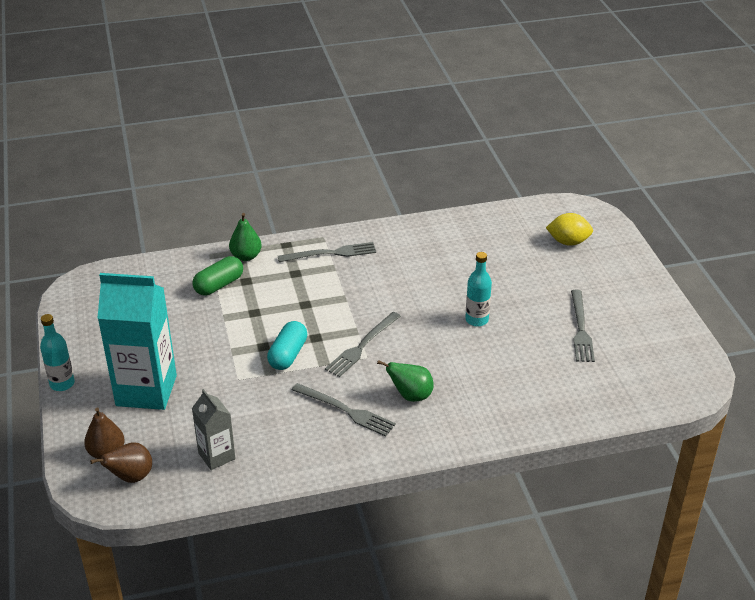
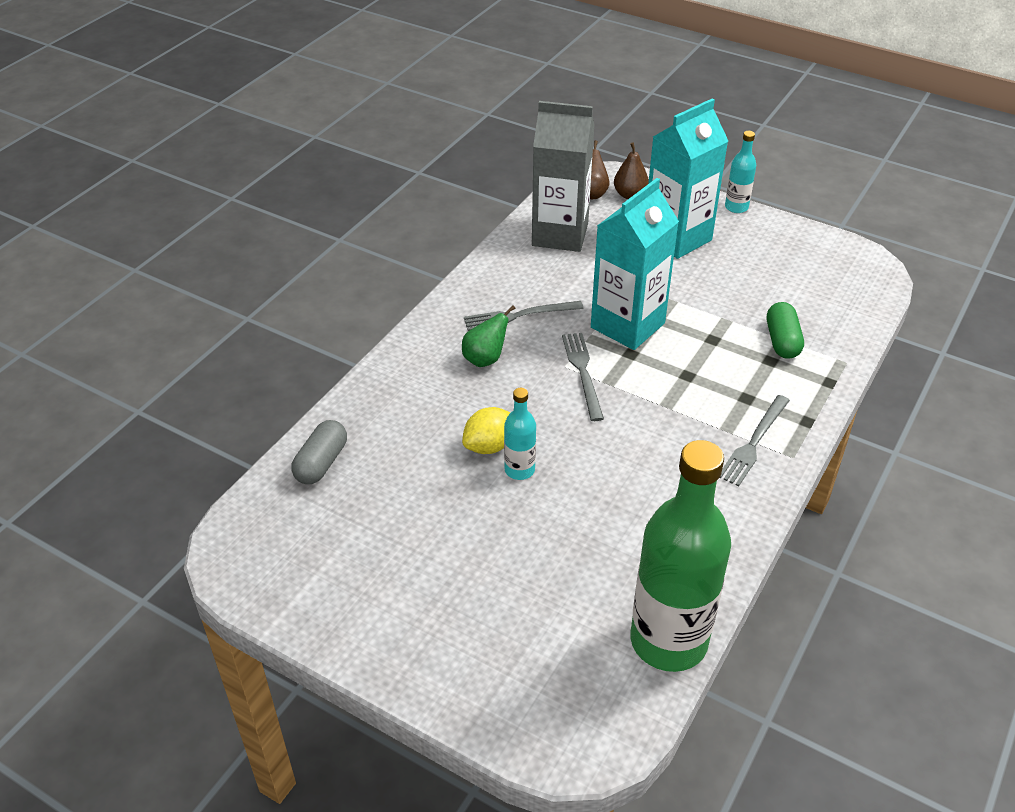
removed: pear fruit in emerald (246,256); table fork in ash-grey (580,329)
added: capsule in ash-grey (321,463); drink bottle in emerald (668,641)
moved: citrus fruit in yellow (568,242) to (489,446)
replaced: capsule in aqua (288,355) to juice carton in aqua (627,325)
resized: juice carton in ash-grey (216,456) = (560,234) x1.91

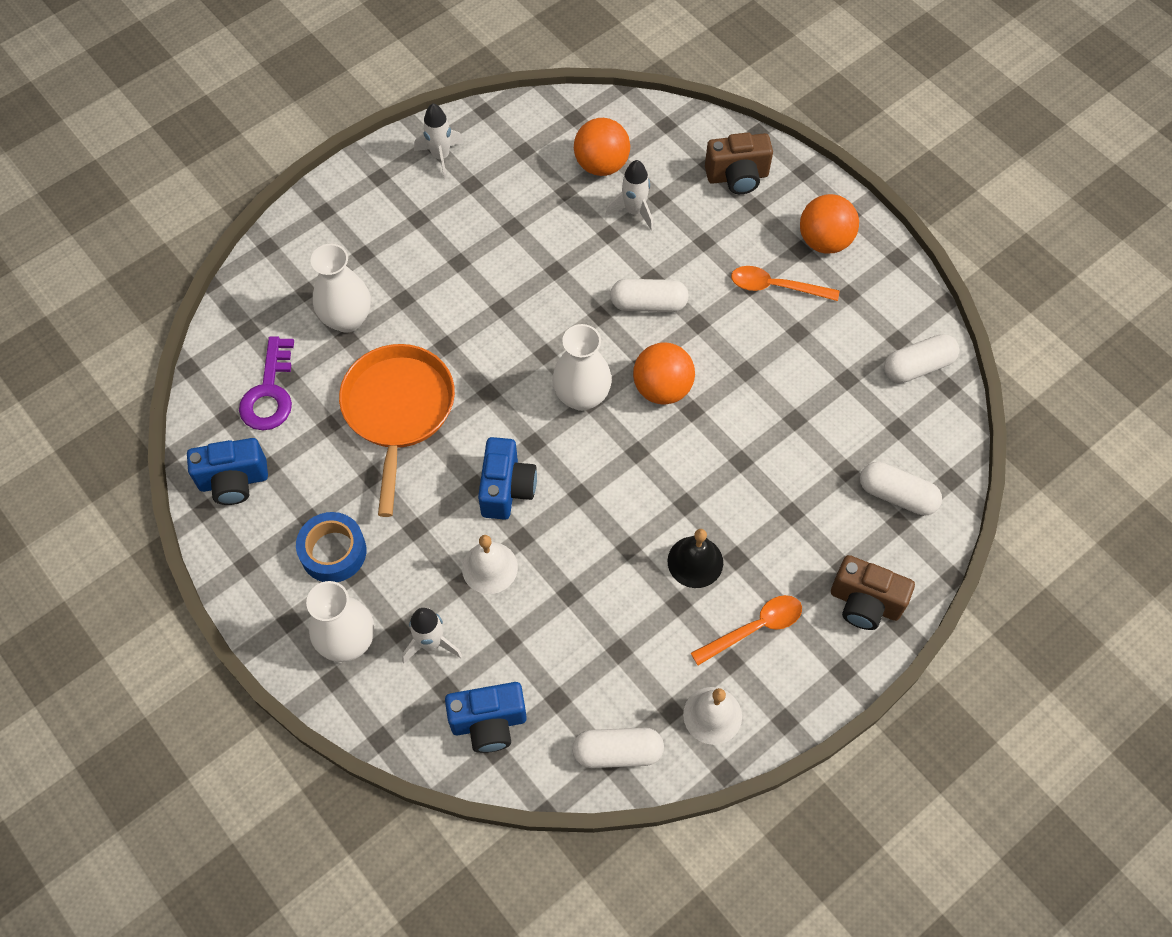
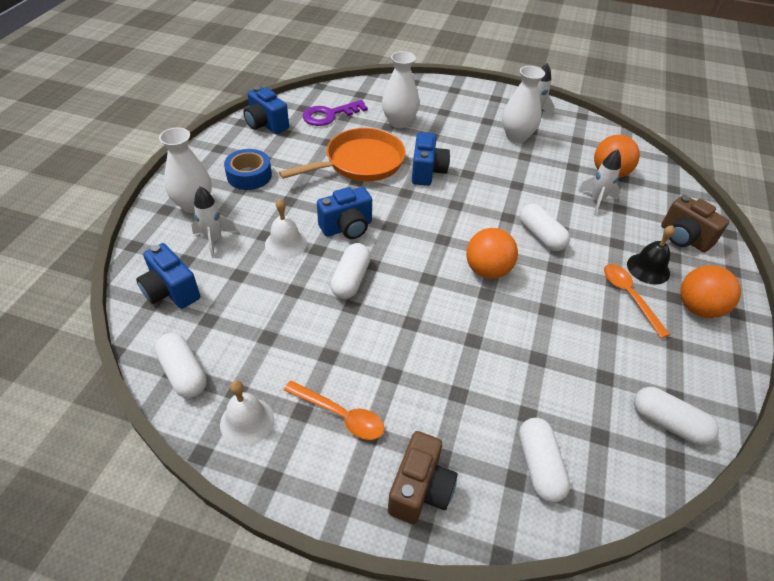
added: capsule in snow-white (351,279); photo camera in cobalt (427,172)
moved: vase in snow-white (582,396) to (516,136); school bell in jet-black (695,561) to (648,268)
turned: photo camera in brown (865,603) = (420,489) 150 degrees counterclockwise

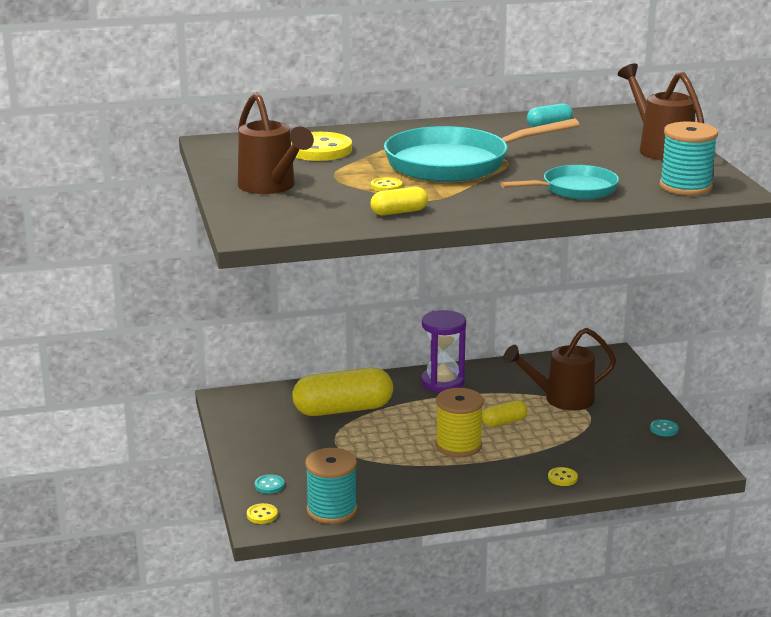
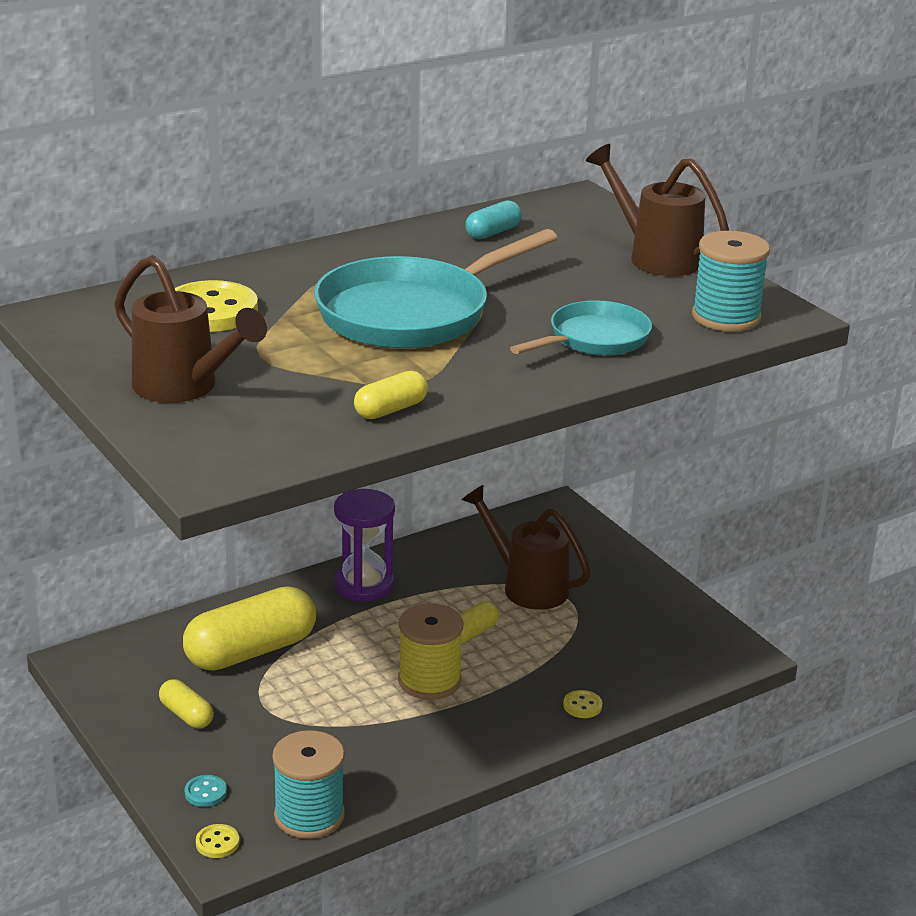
removed: sewing button in yellow (386,186); sewing button in aqua (664,429)
added: capsule in yellow (186,715)
turned: watering can in brown (561,399) = (527,586) 75 degrees clockwise

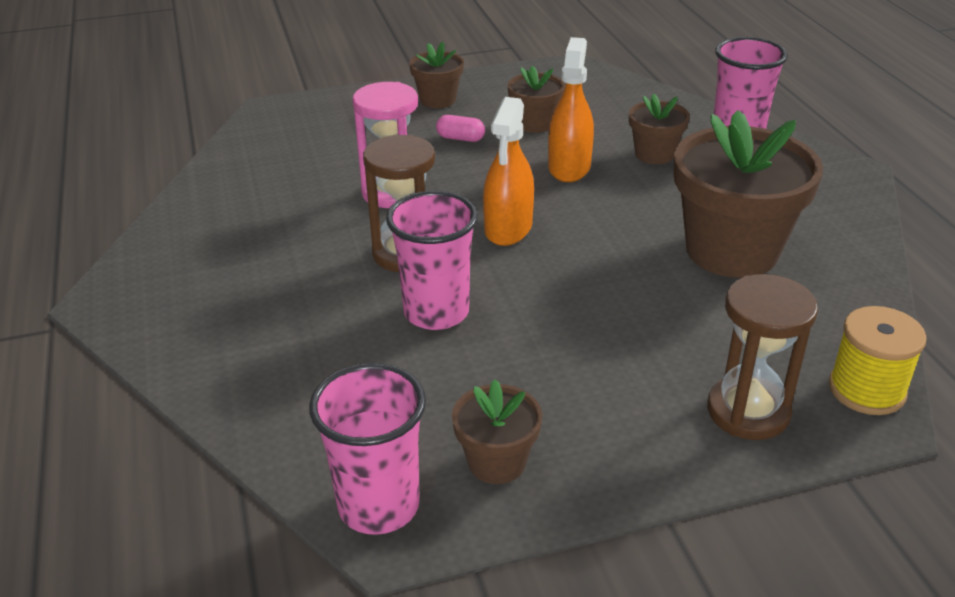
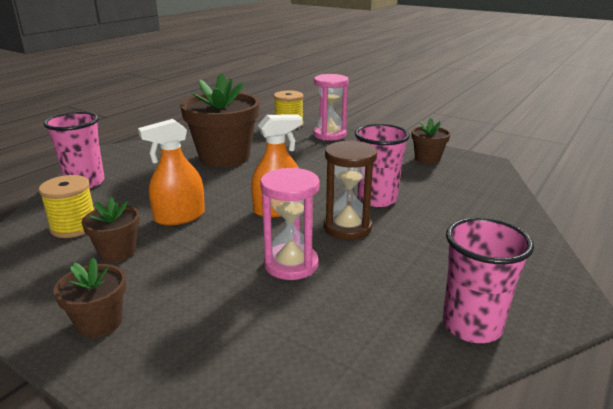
removed: capsule in rose-pink (460,138); plant pot in brown (654,154)
added: spool in yellow (74,227)
moved: tumbler in rose-pink (378,506) to (472,326)
recoloured: sandglass in brown (748,411) to sandglass in rose-pink (329,135)

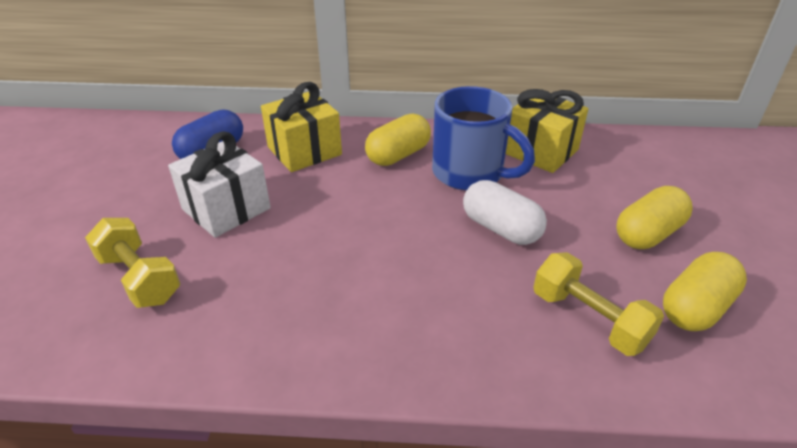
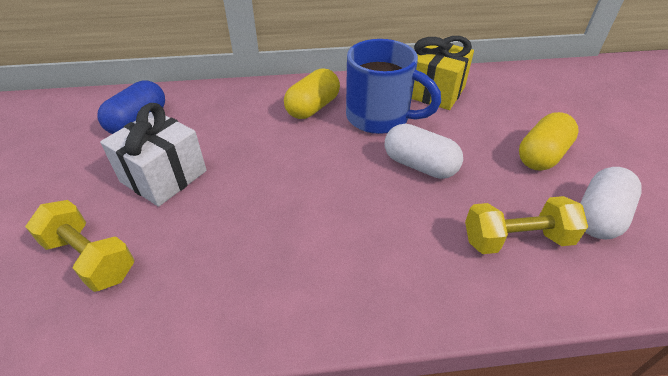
removed: wrapped gift in yellow (304,151)
recoloured: capsule in yellow (695,307) to capsule in snow-white (599,216)
turned: free weight in yellow (589,319) = (516,240) 45 degrees counterclockwise

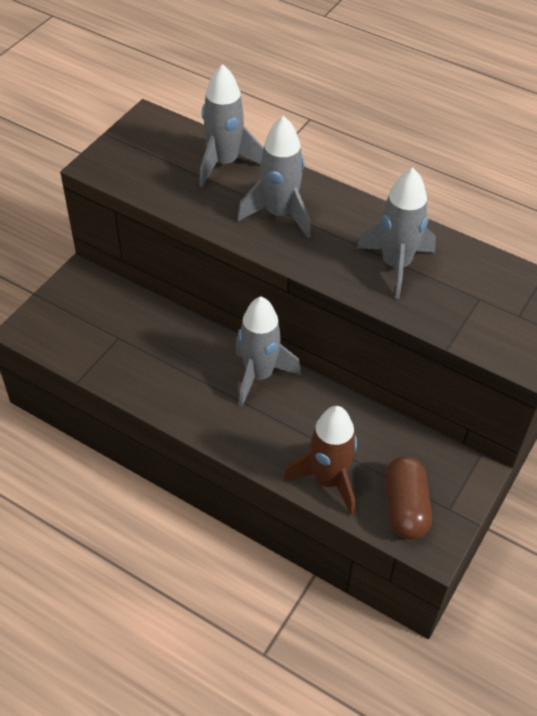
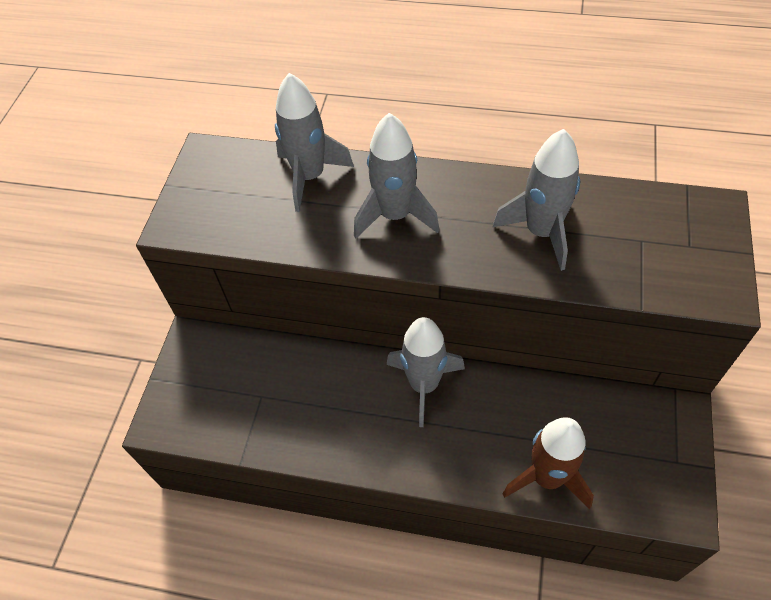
removed: capsule in brown (405,507)

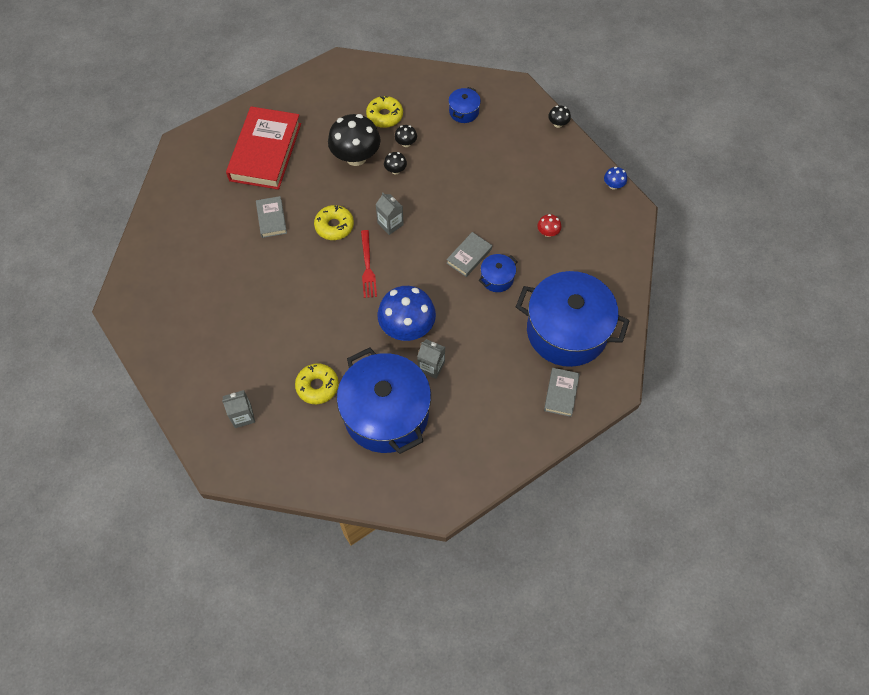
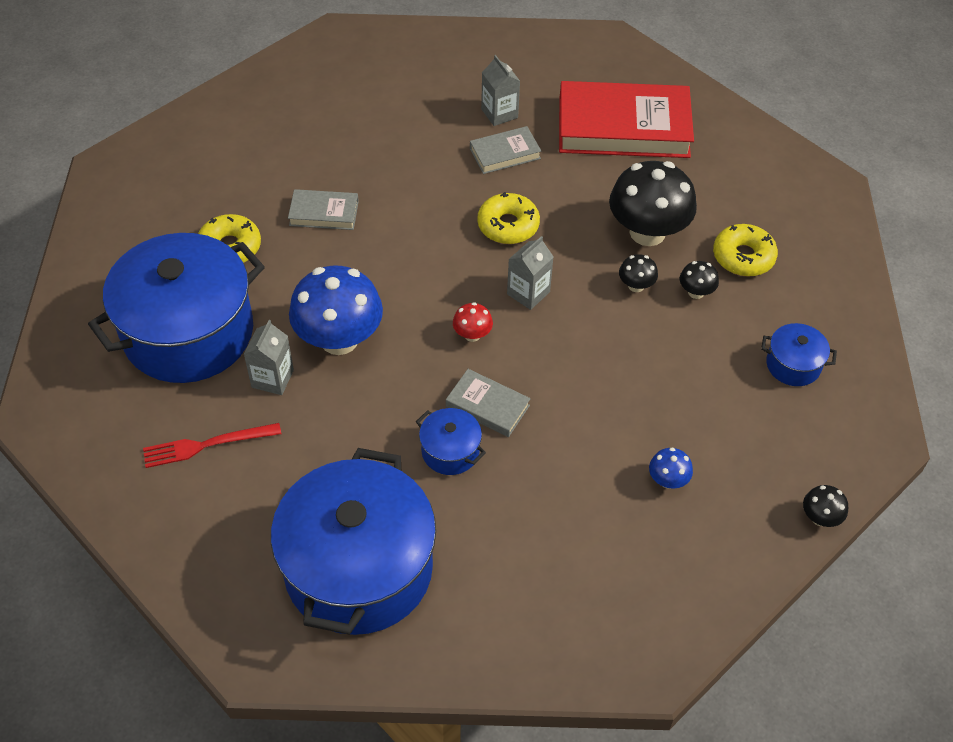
moved: juice carton in ash-grey (243,416) to (499,113); table fork in scarlet (367,266) to (207,445); mushroom in scarlet (548,232) to (472,335); hardcover in ash-grey (561,393) to (324,213); mushroom in cobalt (613,185) to (667,480)

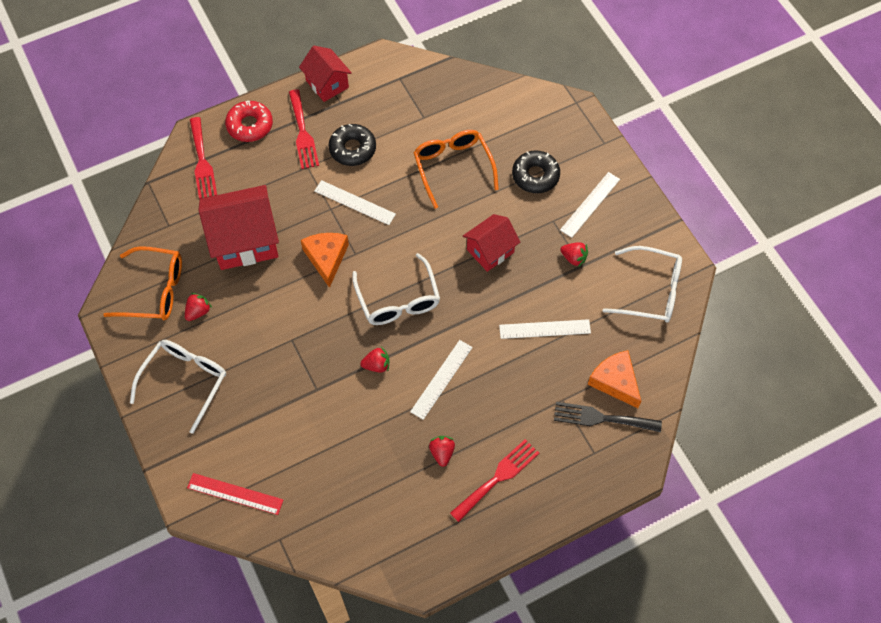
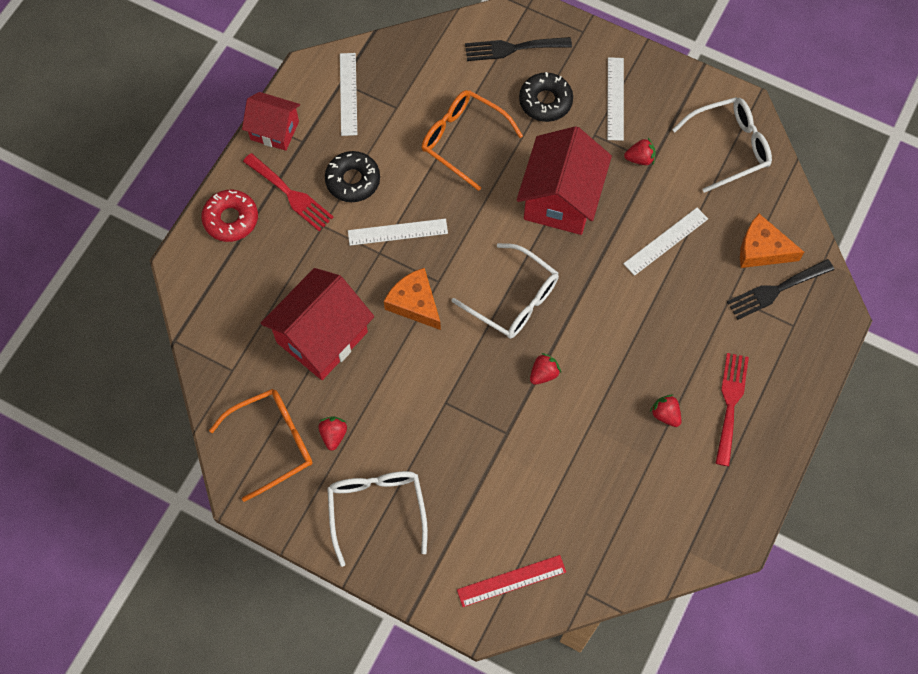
removed: table fork in scarlet (202,162)
added: table fork in jet-black (512,48)
moved: measuring stick in snow-white (441,379) to (348,94)
resized: toy house in scarlet (490,251) = (561,199) x1.65

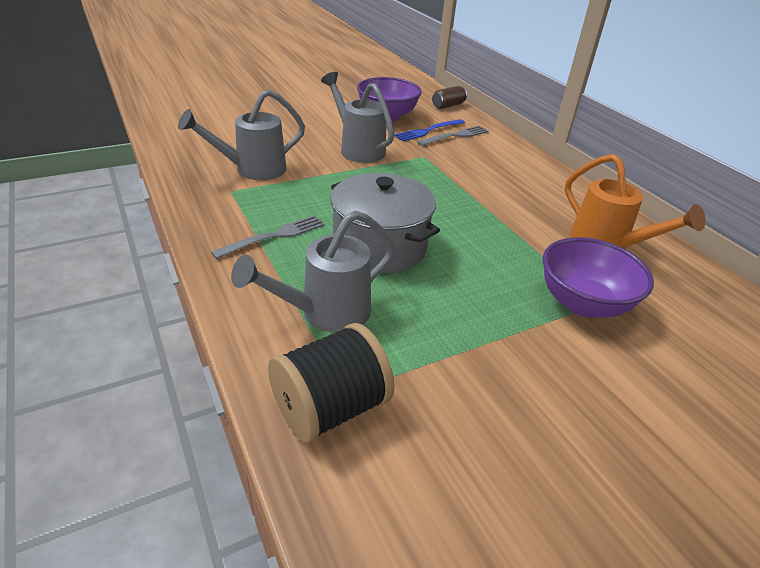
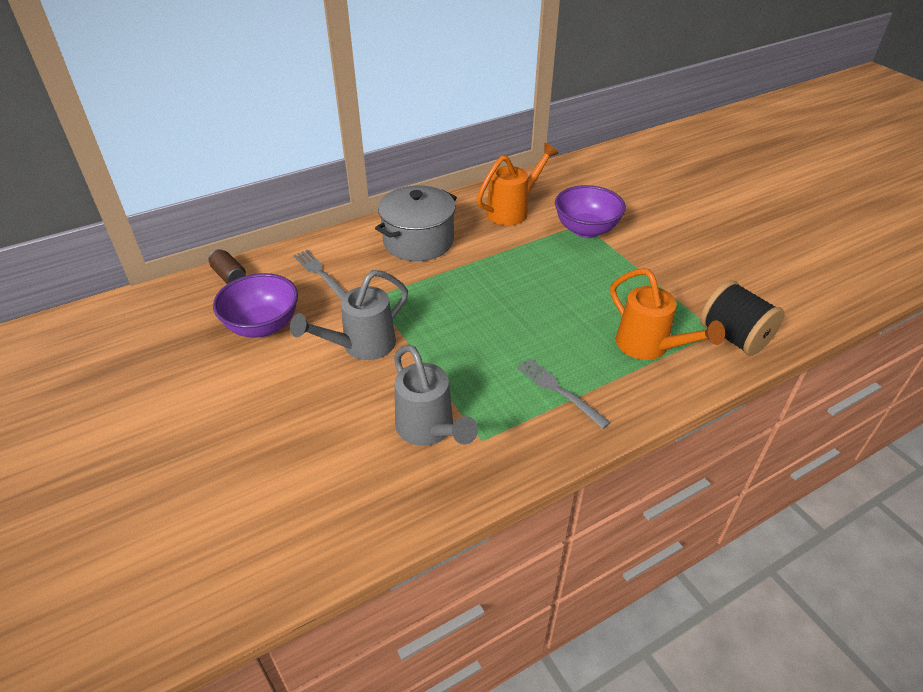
removed: table fork in cobalt (428,131)
moved: cooking pot in ash-grey (379,246) to (418,241)
recoloured: watering can in ash-grey (325,313) to watering can in orange (649,347)

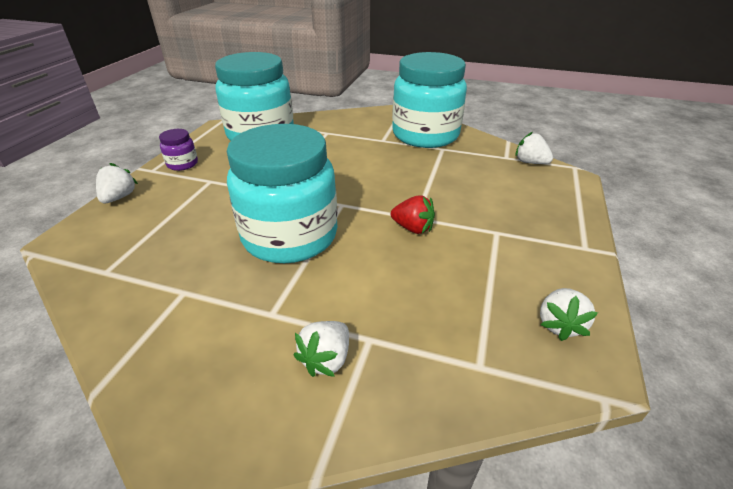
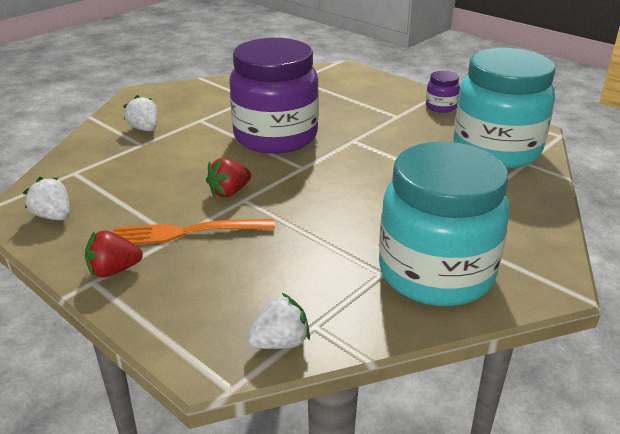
removed: berry in snow-white (119,197)
added: berry in scarlet (114,270); table fork in orange (187,232)
recoloured: jam jar in aqua (290,236) to jam jar in purple (275,136)

